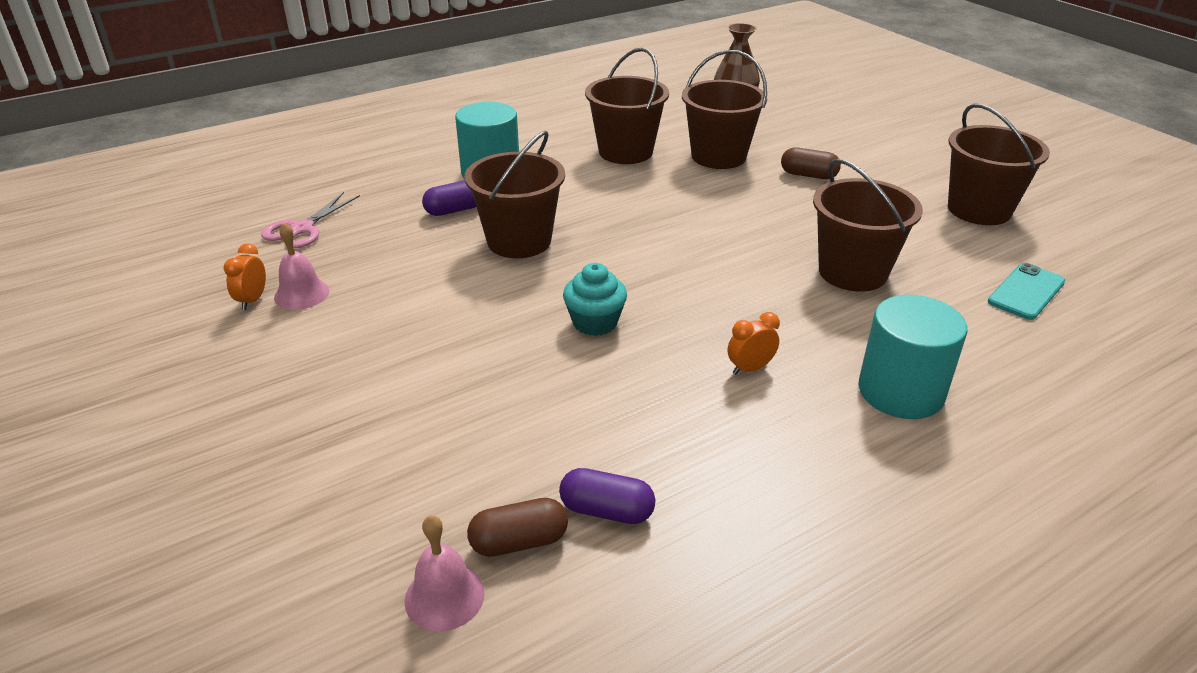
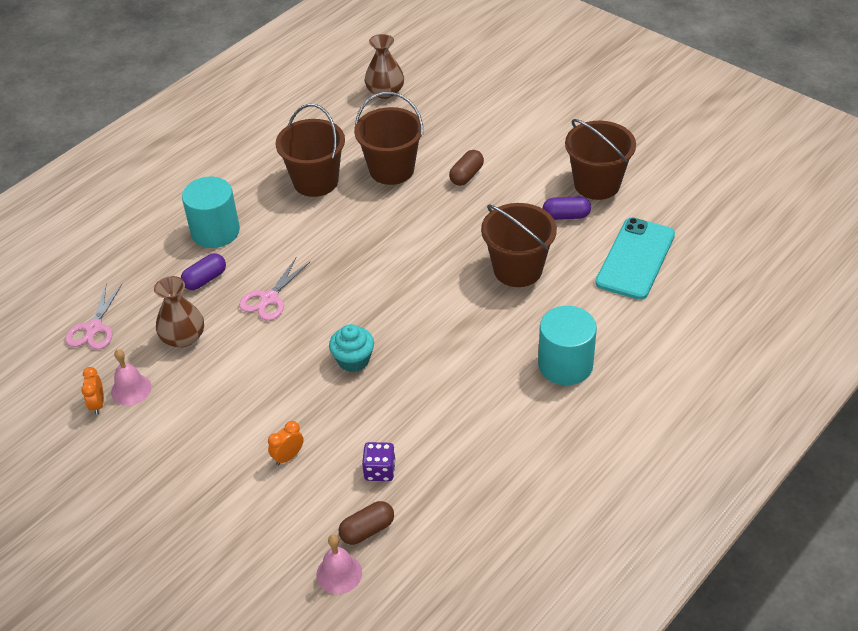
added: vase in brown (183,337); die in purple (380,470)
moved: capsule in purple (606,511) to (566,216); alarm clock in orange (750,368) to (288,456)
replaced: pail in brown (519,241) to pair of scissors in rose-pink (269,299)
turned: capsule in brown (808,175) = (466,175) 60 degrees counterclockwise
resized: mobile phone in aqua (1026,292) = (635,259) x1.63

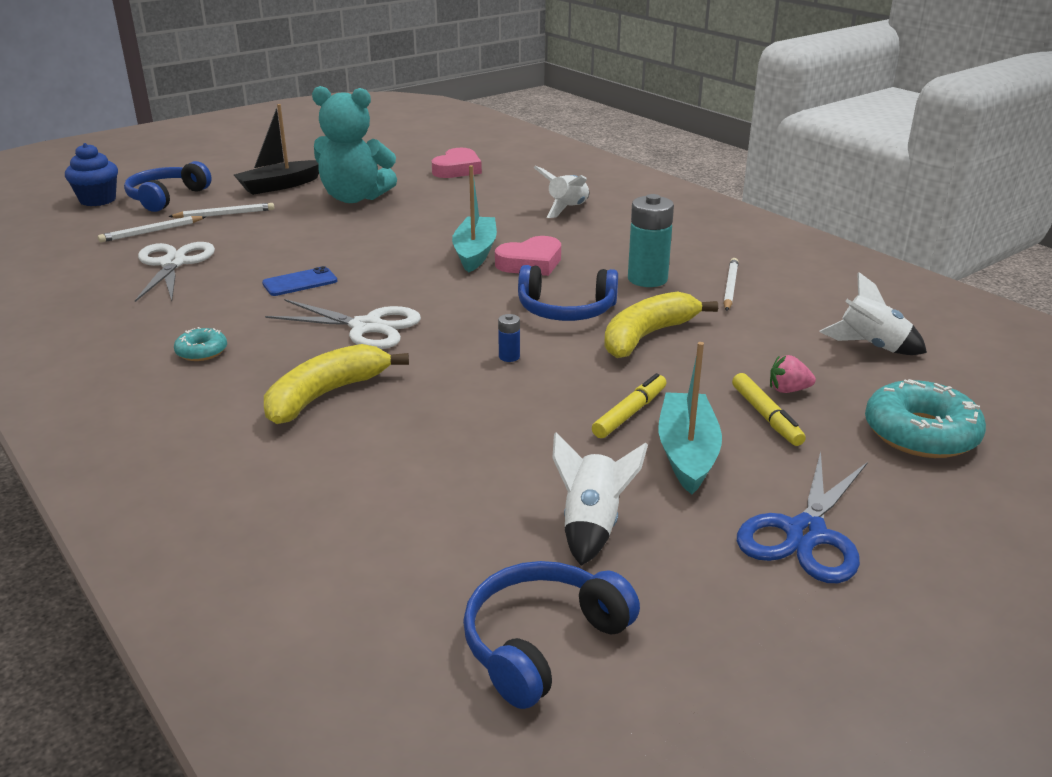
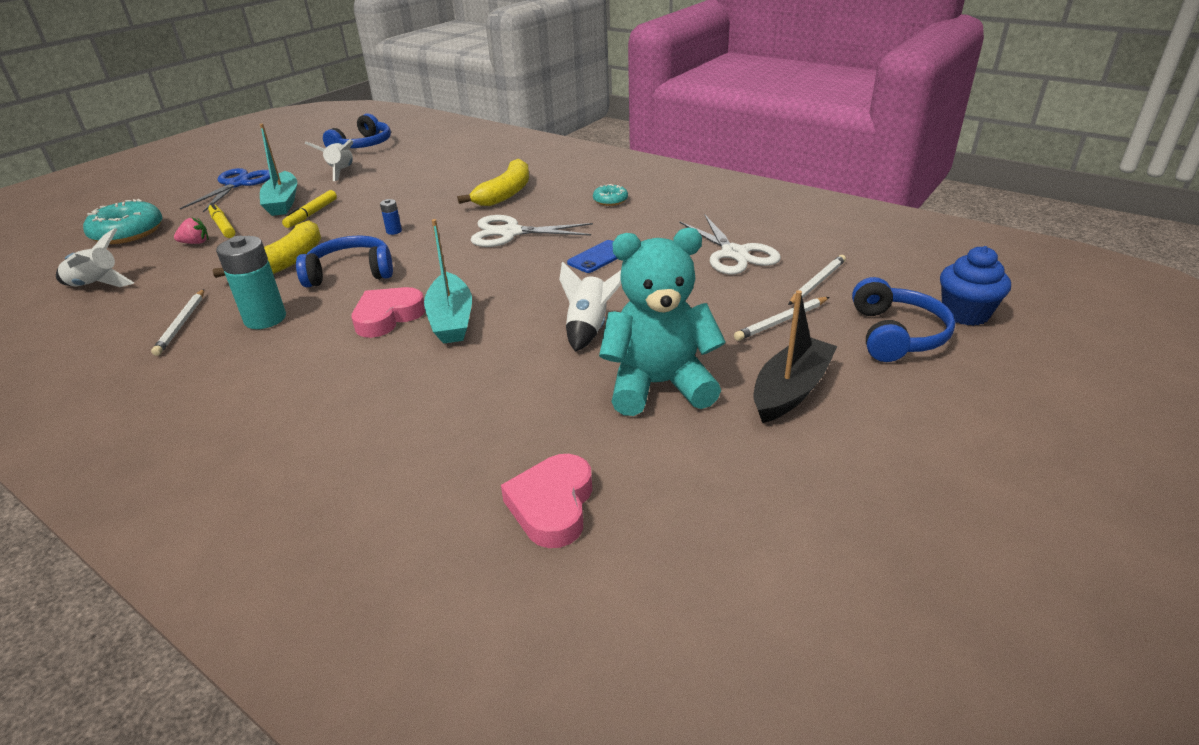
moved: toy rocket in snow-white (567,209) to (589,328)

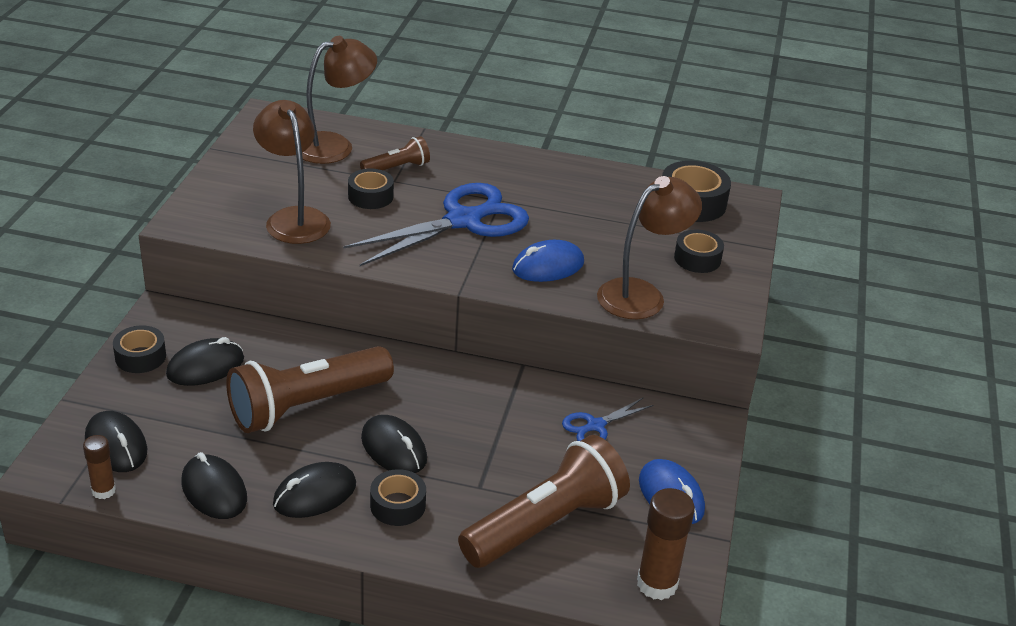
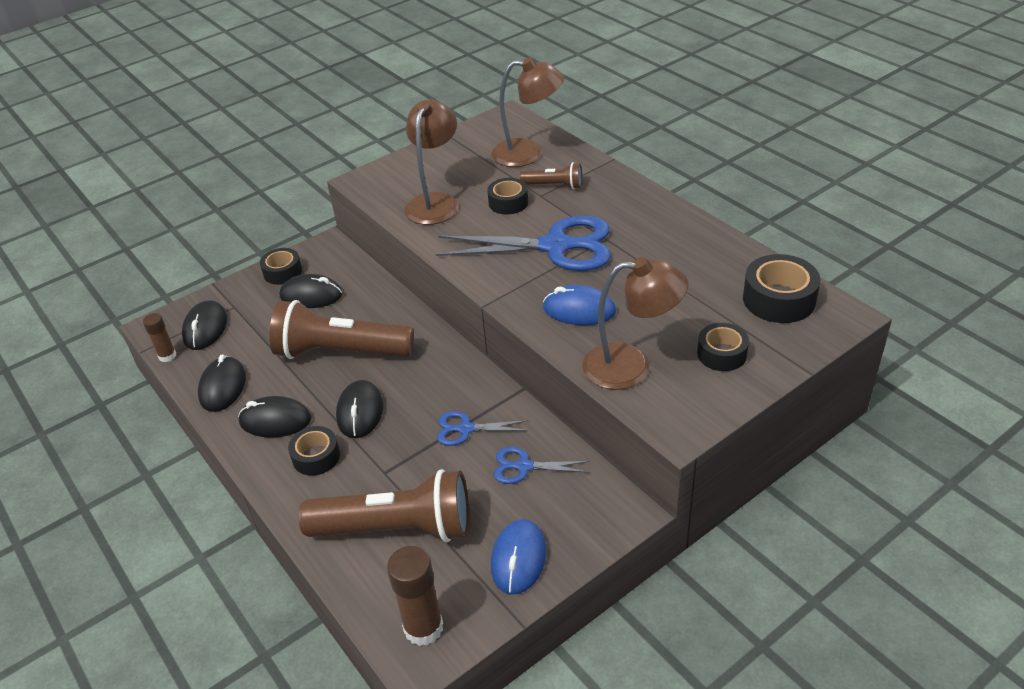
added: pair of scissors in cobalt (466,429)

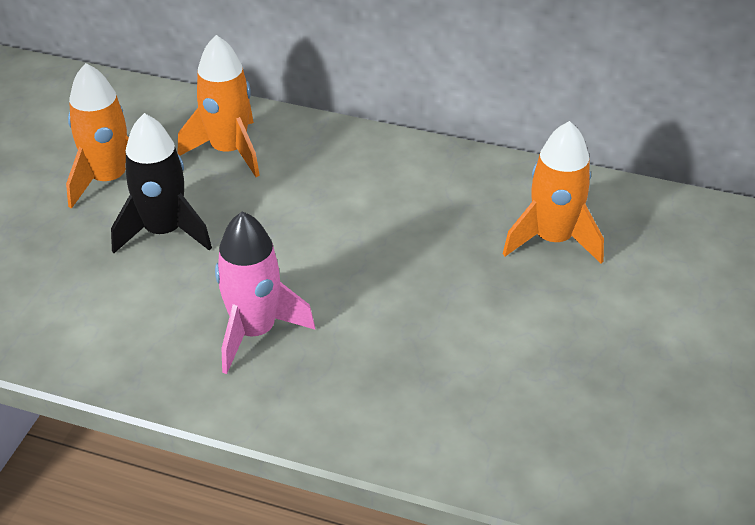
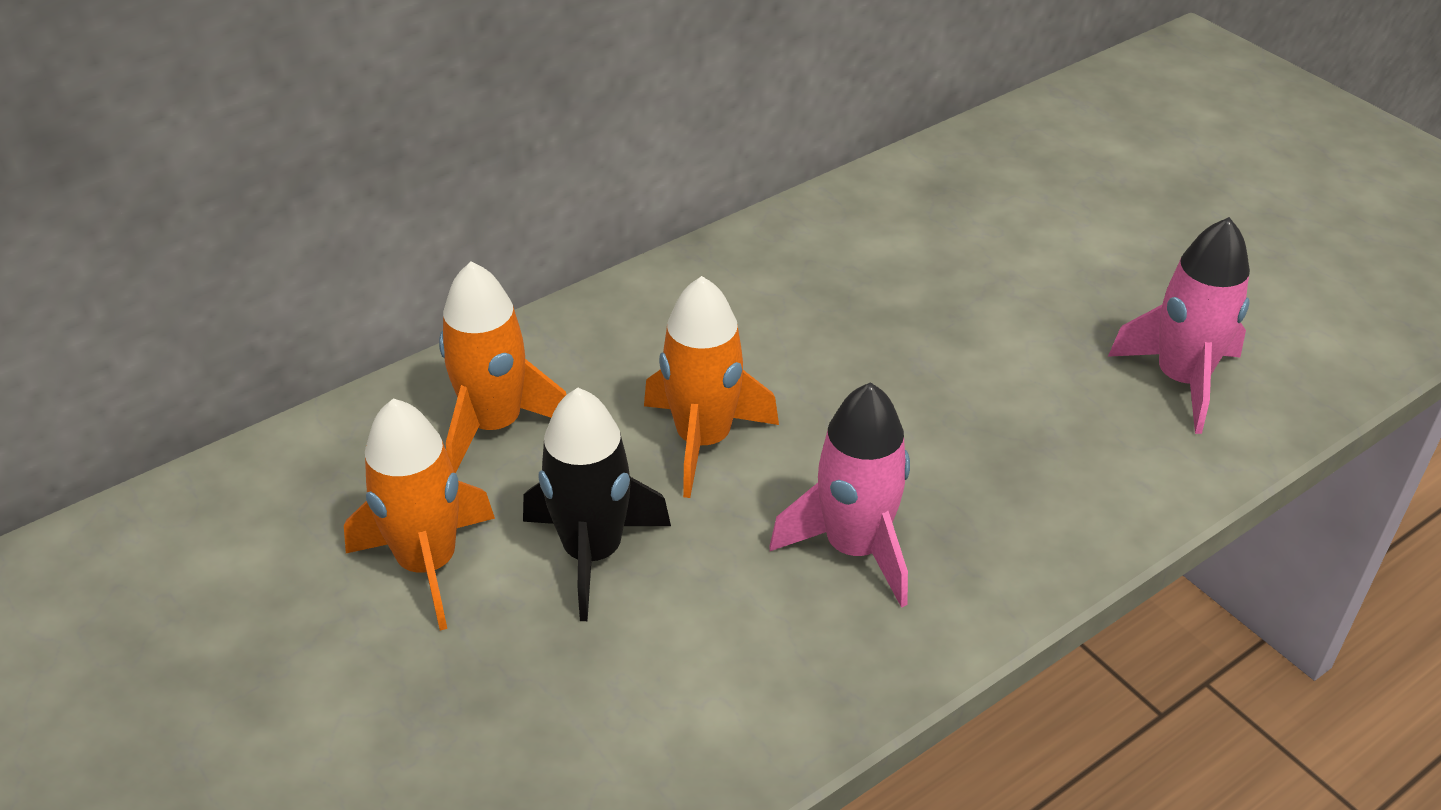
added: toy rocket in rose-pink (1181,380)
moved: toy rocket in orange (552,239) to (703,440)

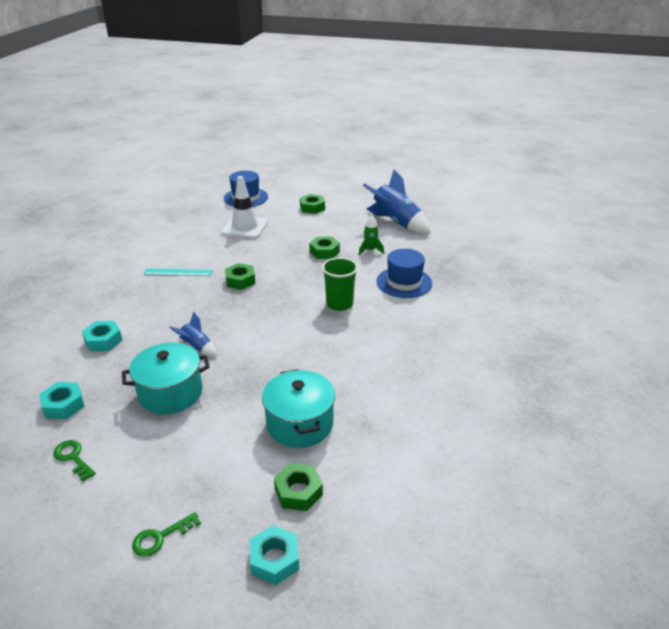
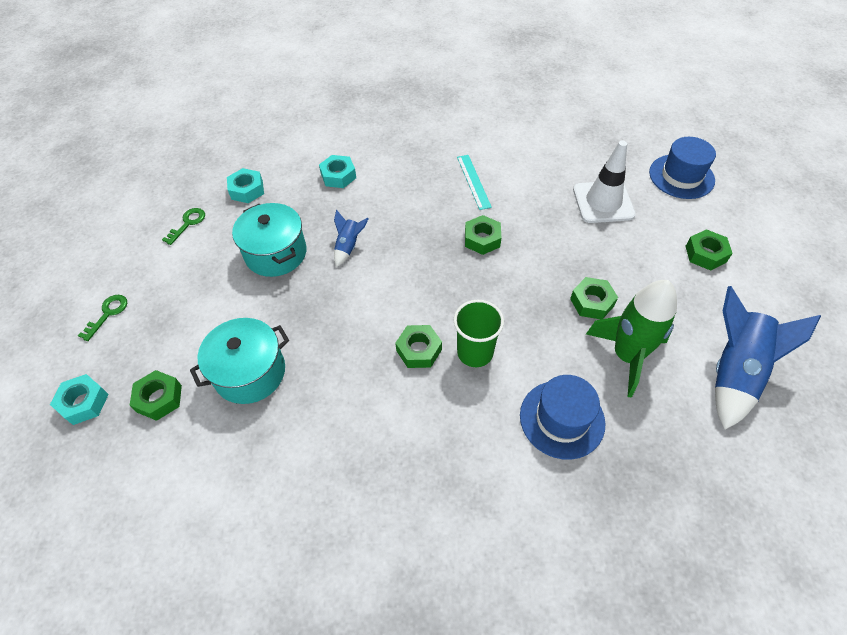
added: nut in emerald (419,350)
turned: key in emerald (160,537) = (108,314) 75 degrees clockwise
resized: toy rocket in emerald (370,250) = (626,356) x2.04

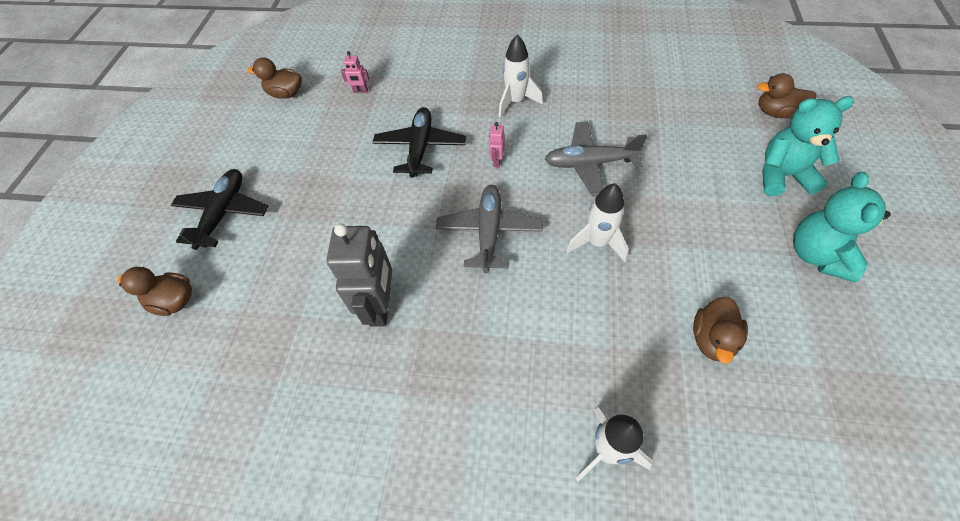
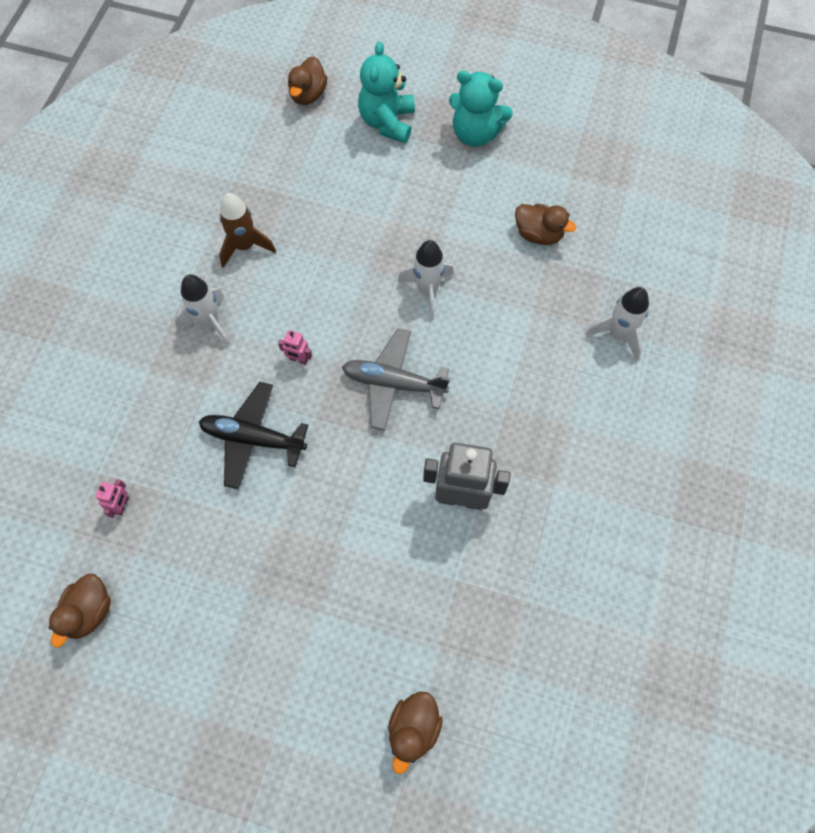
removed: toy plane in jet-black (224,213); toy plane in ash-grey (590,163)
added: toy rocket in brown (245,246)

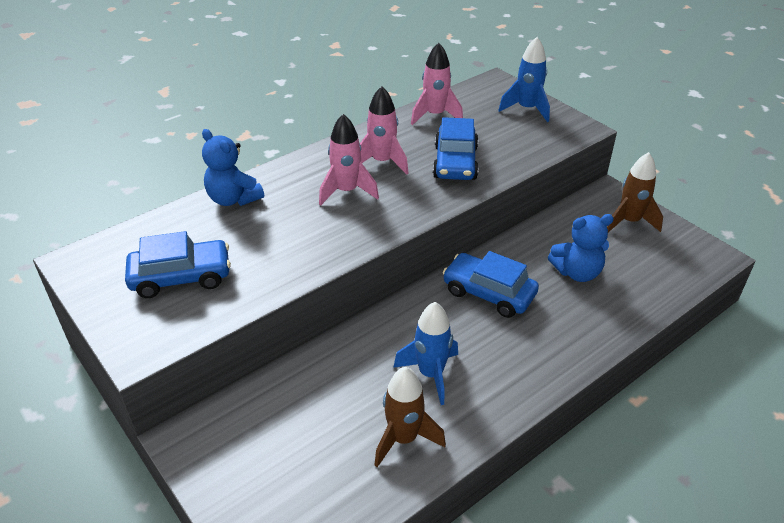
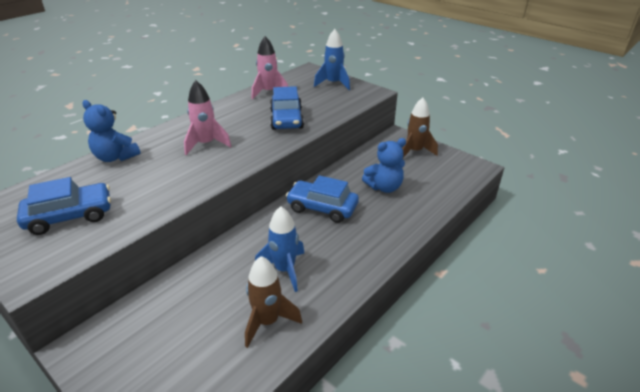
removed: toy rocket in rose-pink (382,162)

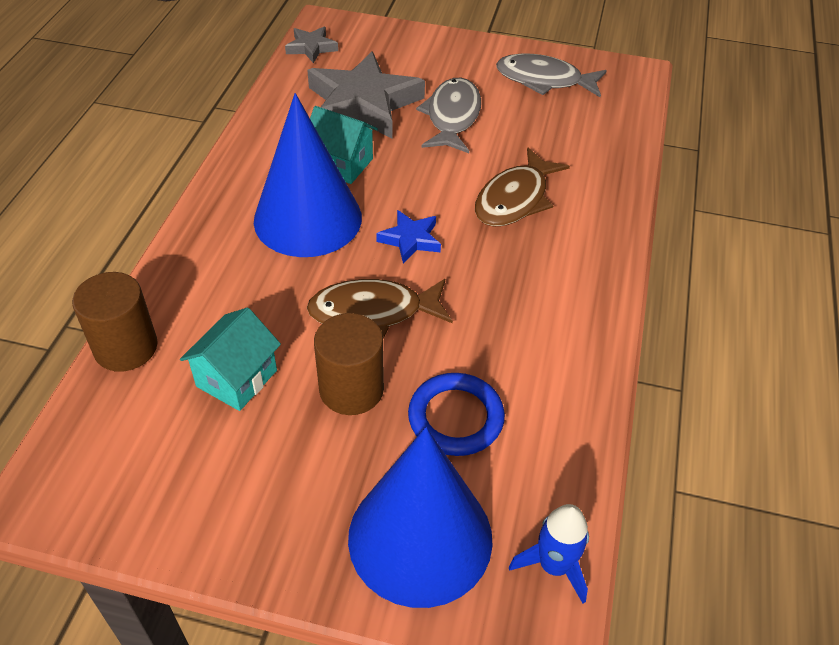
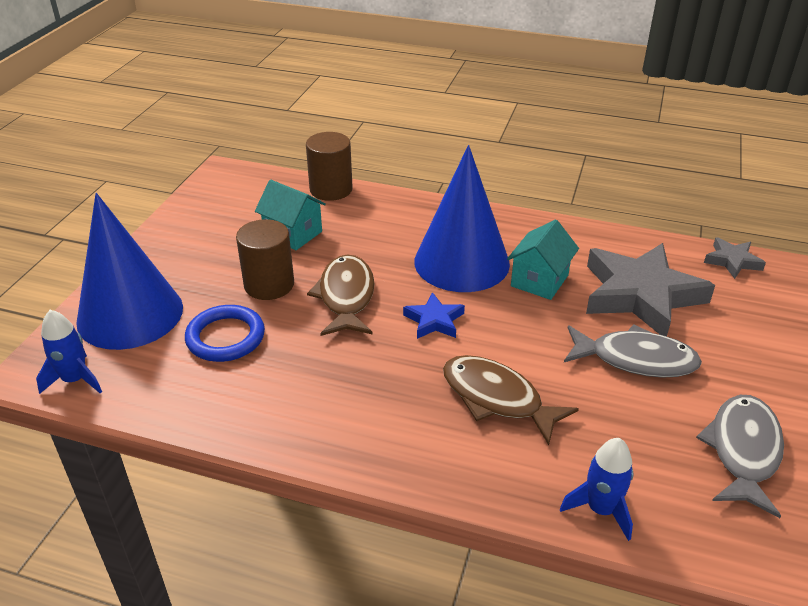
added: toy rocket in cobalt (600,509)

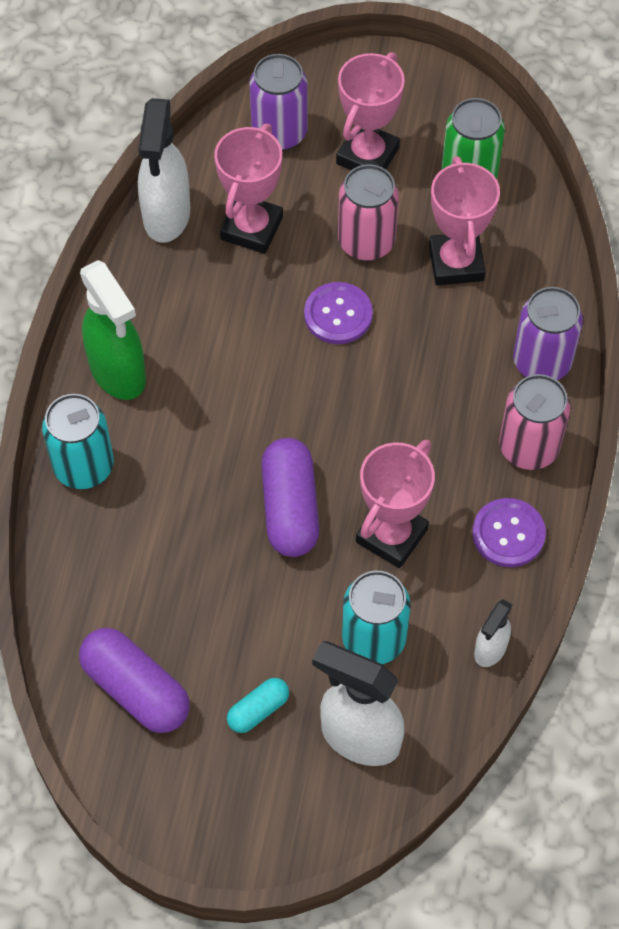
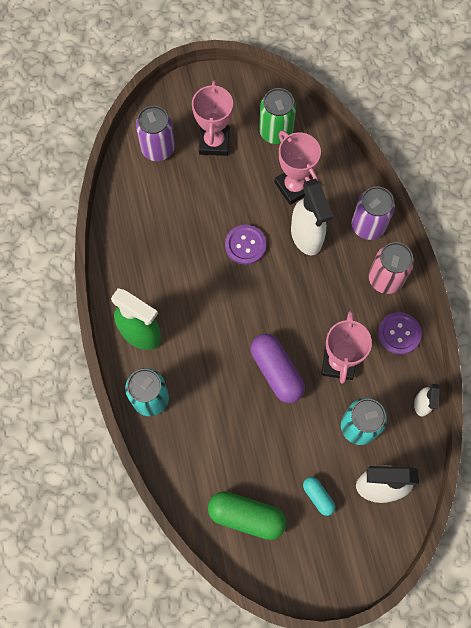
removed: trophy in rose-pink (251,228); tin in rose-pink (366,242)
moved: sprayer in snow-white (166,216) to (306,237)
recoloured: capsule in purple (136,689) to capsule in emerald (246,516)
turned: capsule in aqua (258,710) = (318,496) 60 degrees counterclockwise

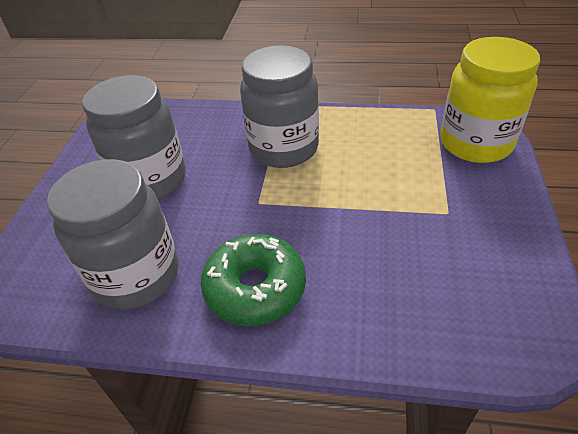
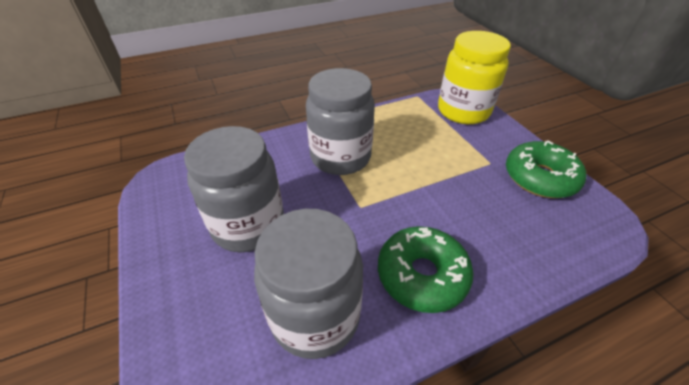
added: donut in emerald (539,178)

